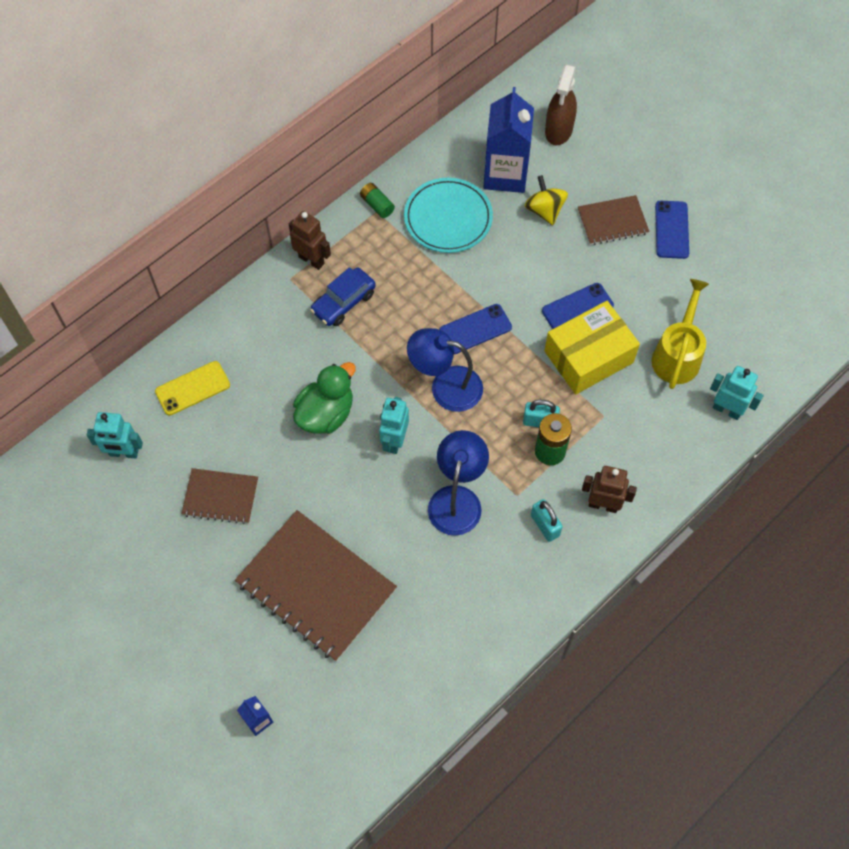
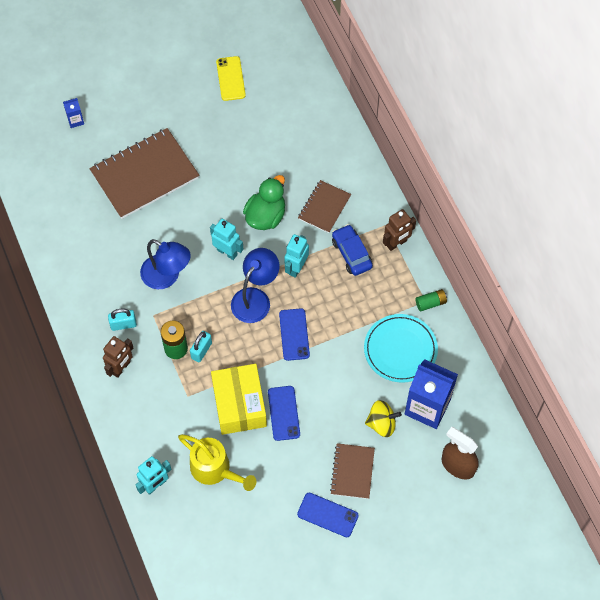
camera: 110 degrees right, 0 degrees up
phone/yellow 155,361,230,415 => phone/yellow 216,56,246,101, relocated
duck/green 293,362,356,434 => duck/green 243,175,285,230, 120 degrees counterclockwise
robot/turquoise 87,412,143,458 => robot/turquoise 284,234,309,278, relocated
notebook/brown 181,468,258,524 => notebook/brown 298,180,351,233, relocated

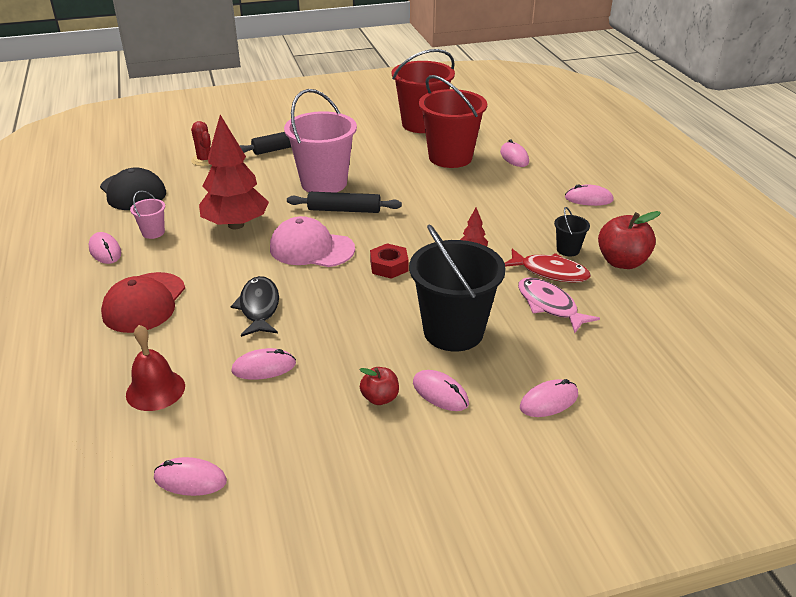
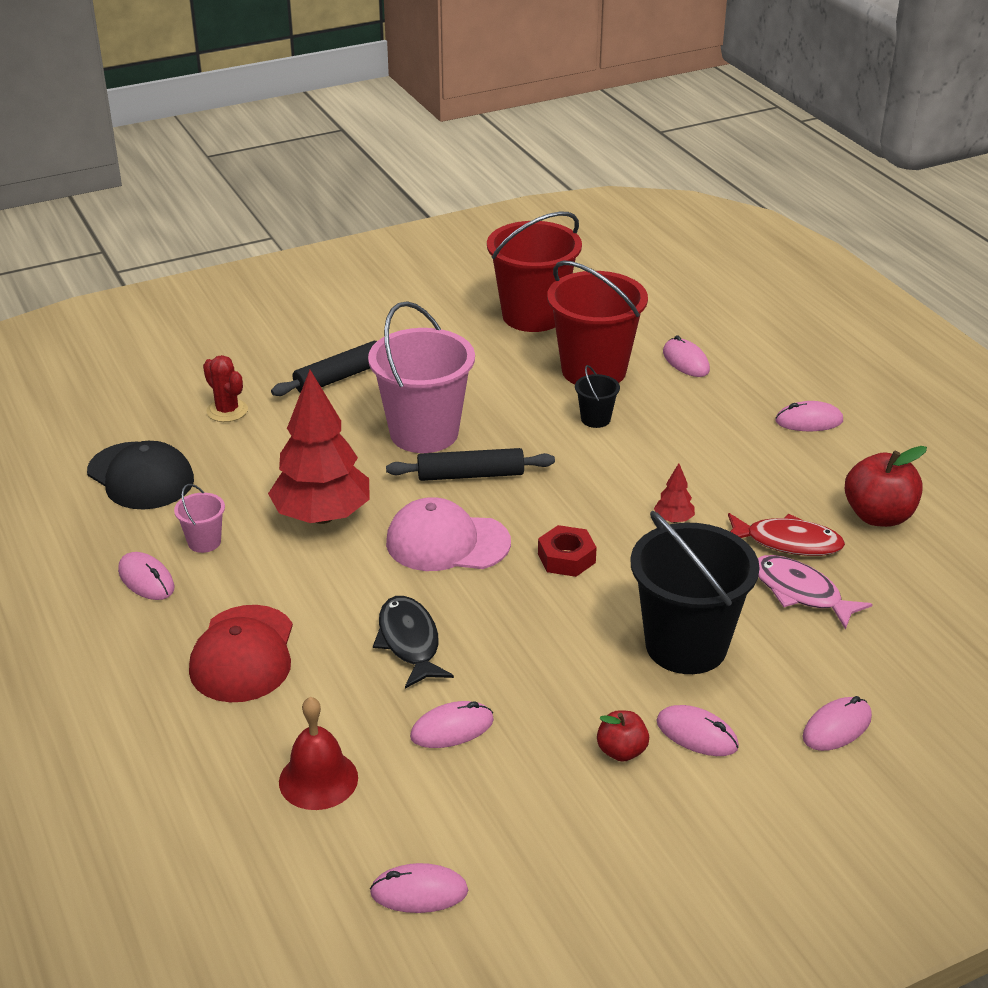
camera: 10 degrees left, 0 degrees up
bucket/black 554,207,590,256 => bucket/black 575,365,620,428, relocated

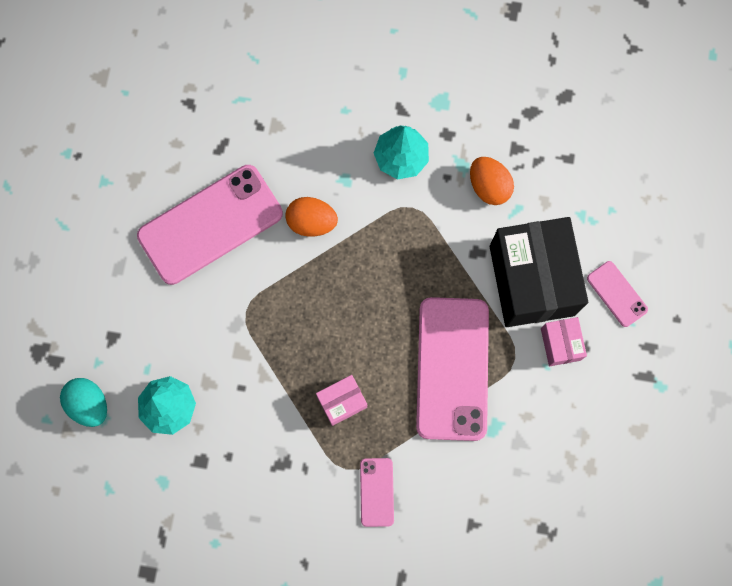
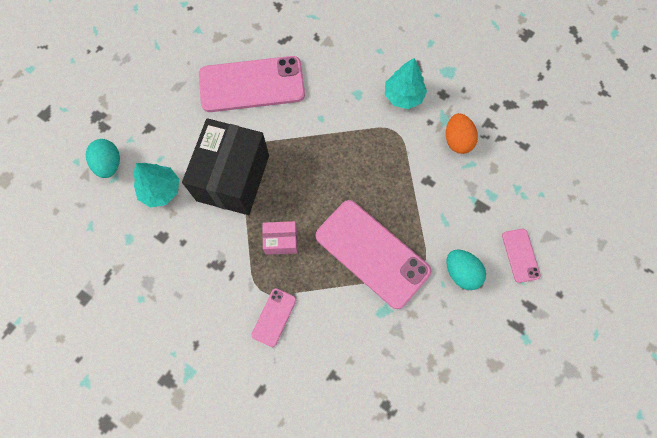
camera: 25 degrees right, 5 degrees down
box/black 490,217,588,327 => box/black 182,118,269,215, relocated
phone/pink 416,297,489,441 => phone/pink 315,200,431,309, 75 degrees counterclockwise
box/pink 541,317,587,366 => egg/turquoise 446,250,486,290
egg/orange 285,197,338,237 => nothing

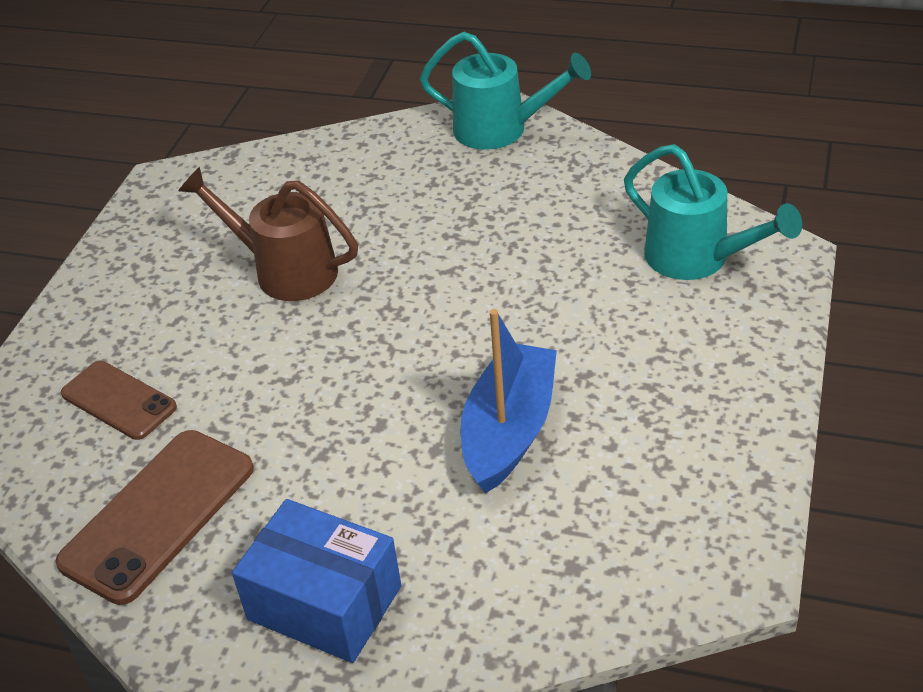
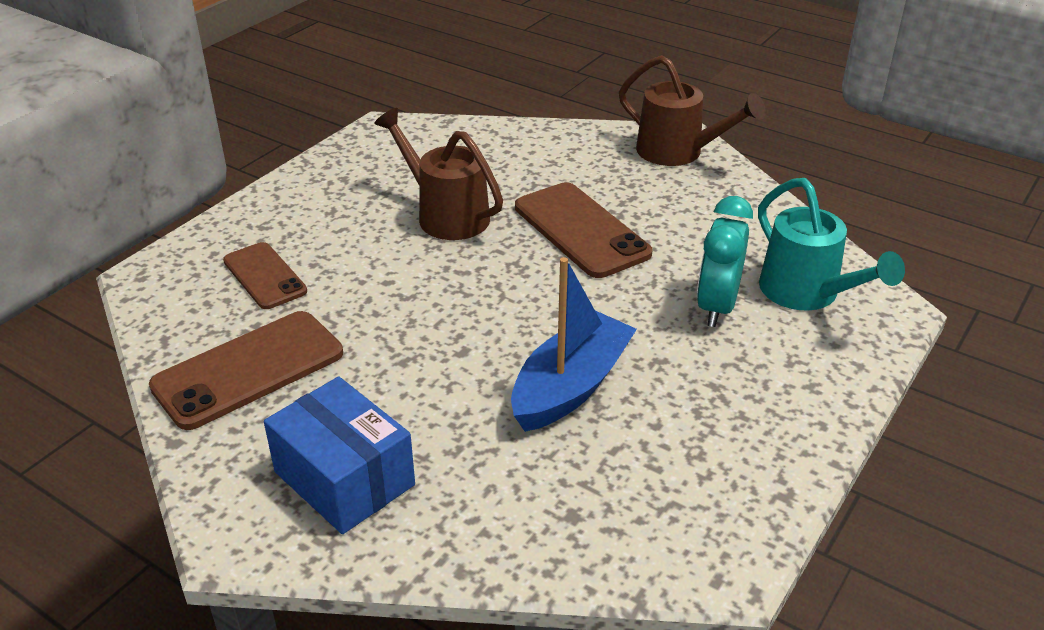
camera: 15 degrees right, 5 degrees down
nothing => phone/brown 515,182,653,278
watering can/turquoise 420,31,591,150 => watering can/brown 619,55,766,166
nothing => clock/turquoise 697,196,753,327

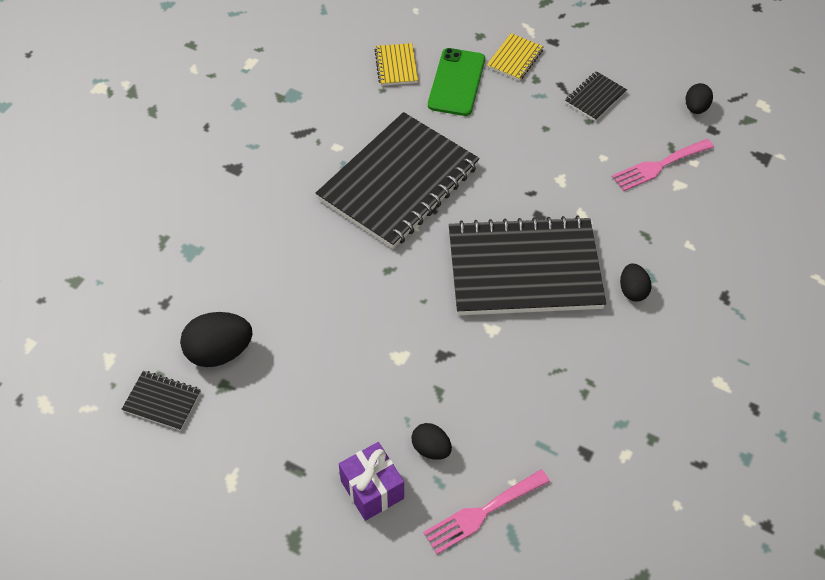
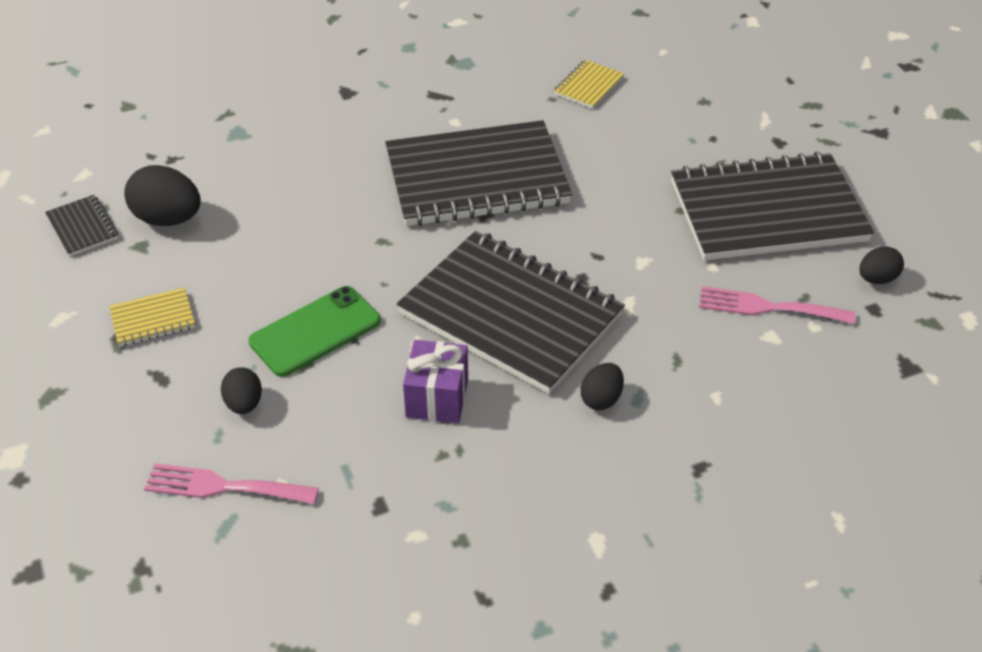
camera: 40 degrees right, 10 degrees down
notebook/yellow 487,33,544,81 => notebook/yellow 109,287,195,347, relocated
phone/green 428,48,485,116 => phone/green 248,286,381,377, relocated
gift/purple 339,442,404,521 => gift/purple 403,340,468,423, relocated
notebook/black 565,71,627,121 => notebook/black 671,152,874,260, x2.43

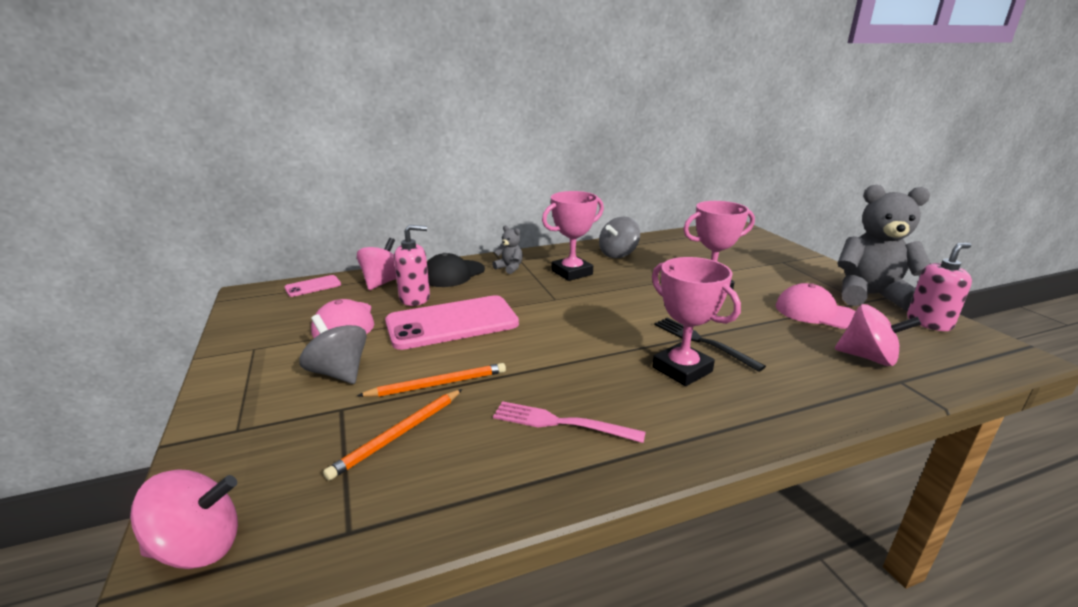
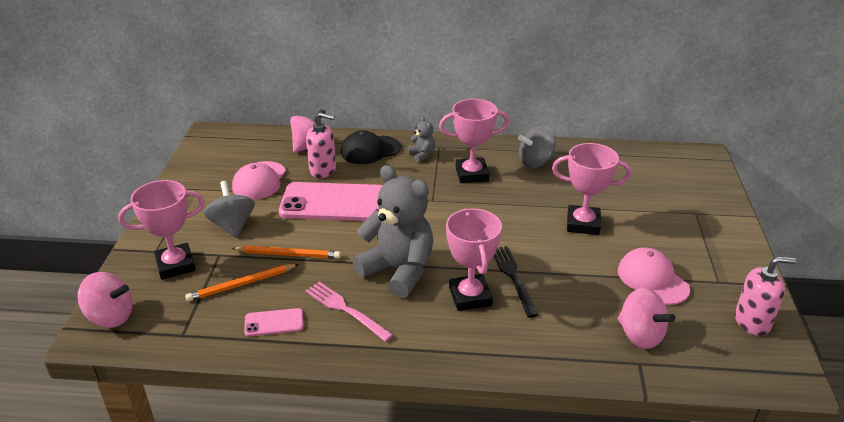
camera: 25 degrees right, 10 degrees up
nothing => trophy/pink 118,180,205,280
phone/pink 285,275,341,297 => phone/pink 244,308,303,337, relocated
teddy bear/grey 837,185,931,311 => teddy bear/grey 352,165,433,298, relocated

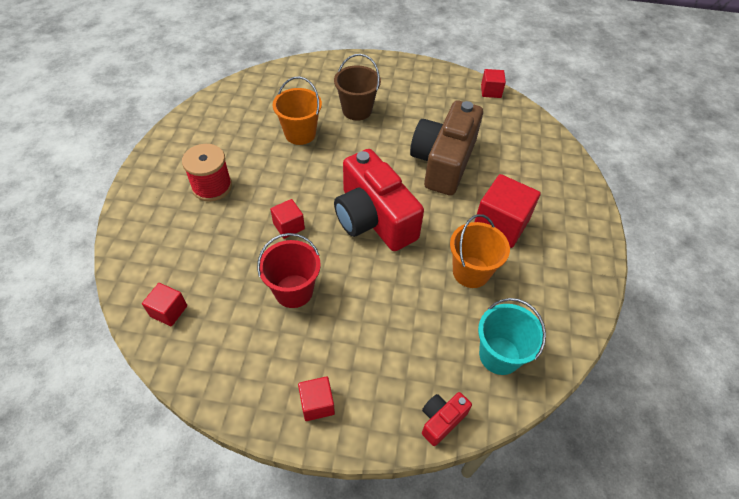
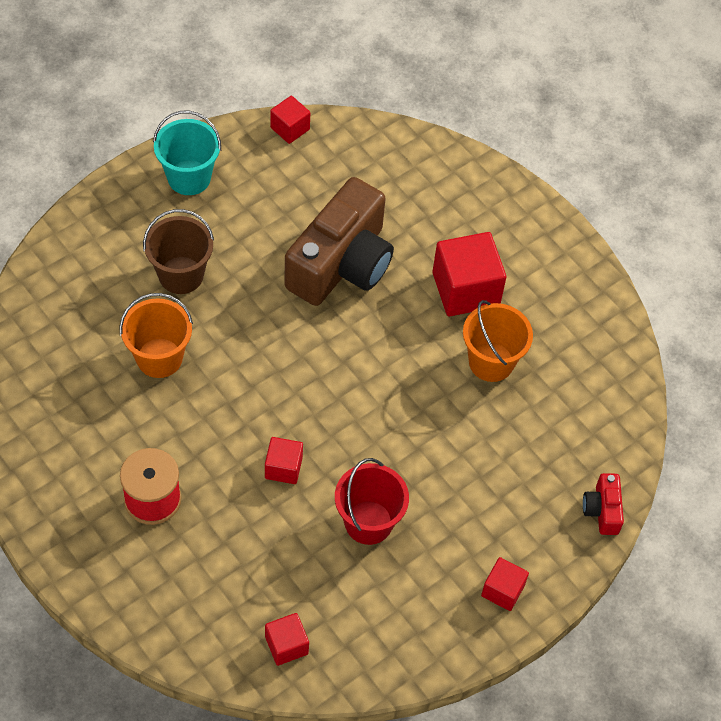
camera: 50 degrees left, 5 degrees up
bucket/turquoise 478,298,546,375 => bucket/turquoise 153,111,221,195, relocated
camera/brown 410,101,483,196 => camera/brown 284,177,394,306, 120 degrees counterclockwise
camera/red 334,149,424,251 => nothing

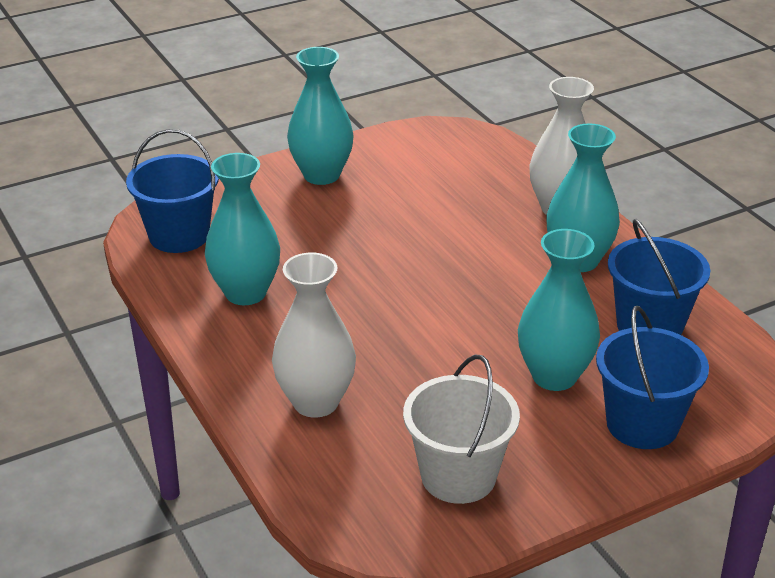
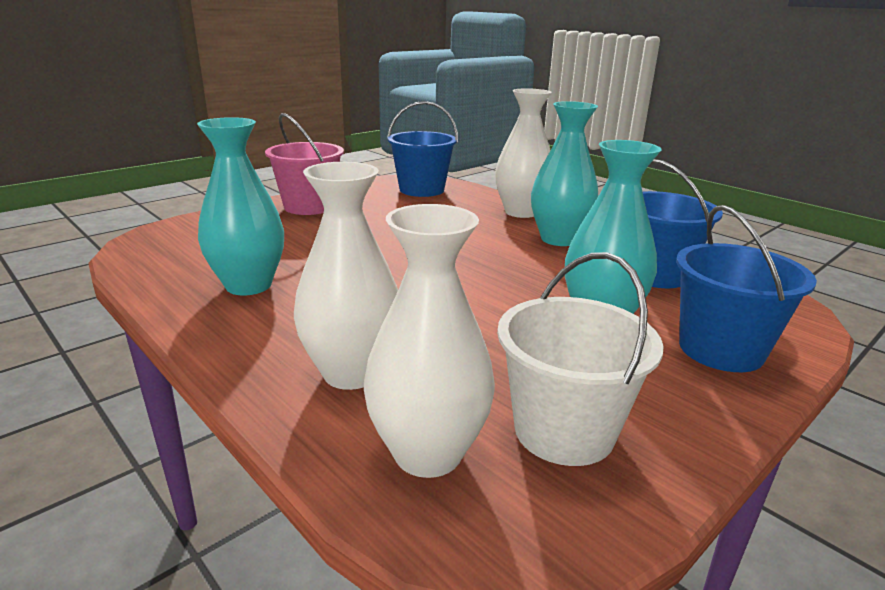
camera: 15 degrees left, 10 degrees down
vase/turquoise 287,47,354,185 => bucket/pink 265,113,344,215
nothing => vase/white 364,204,495,478
bucket/blue 126,129,219,253 => bucket/blue 387,101,458,197, relocated

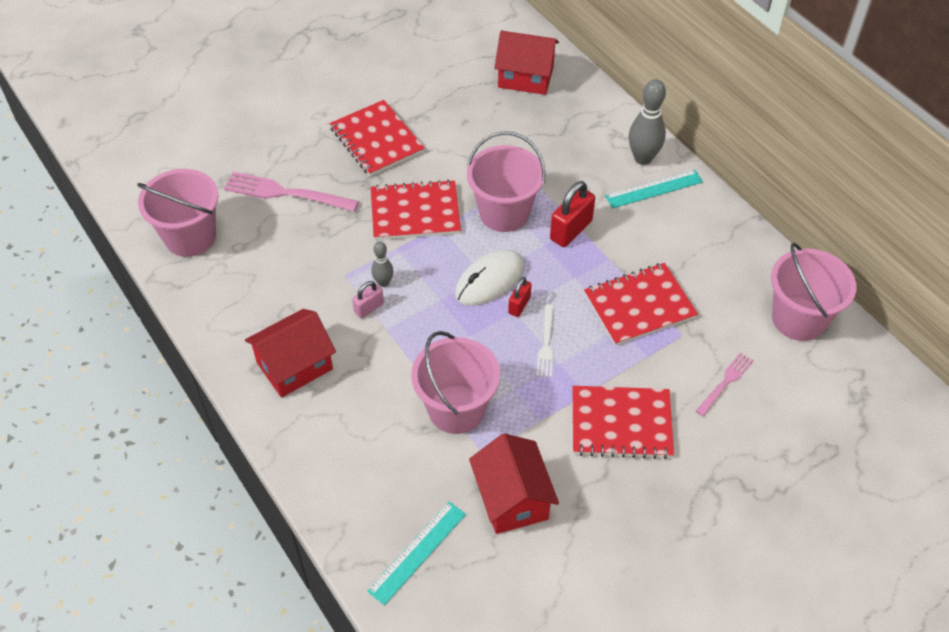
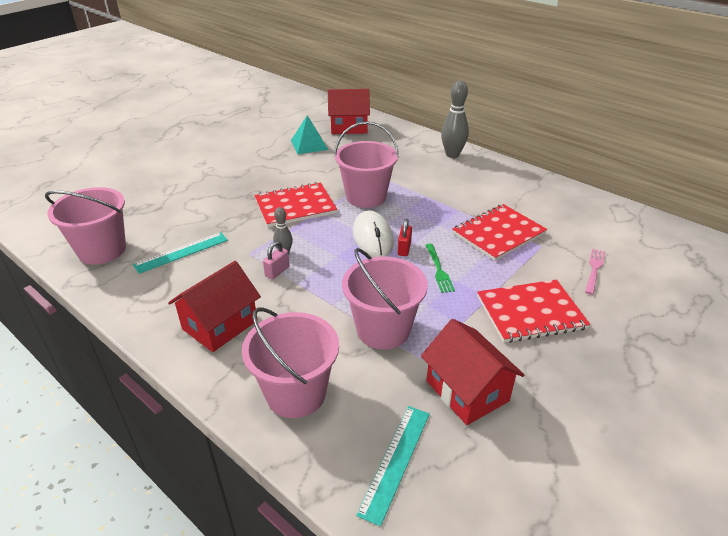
camera: 15 degrees left, 15 degrees down
ruler/turquoise 605,169,703,208 => ruler/turquoise 133,232,228,274, relocated
bucket/pink 771,243,857,341 => bucket/pink 242,307,339,418, relocated
nothing => pyramid/turquoise 291,115,328,154
mouse/white 455,249,524,306 => mouse/white 353,211,394,257, 45 degrees counterclockwise
fork/white 536,305,554,377 => fork/green 425,244,455,293
fork/pink 224,172,359,212 => nothing
notebook/red 330,100,425,176 => nothing
padlock/red 550,181,595,247 => nothing

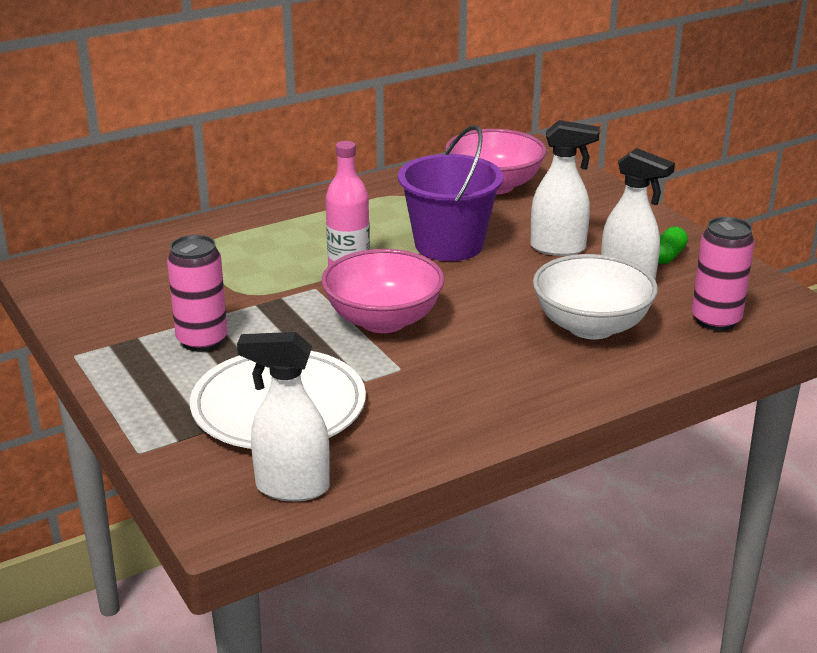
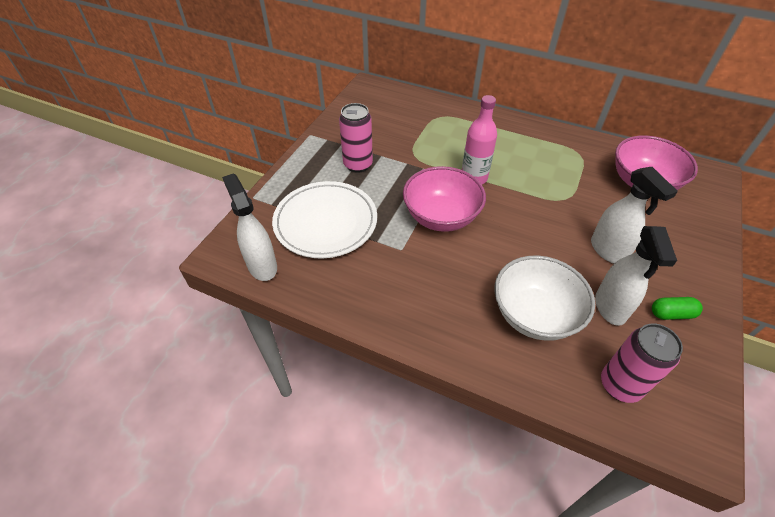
camera: 55 degrees right, 20 degrees up
bucket/purple 398,125,503,261 => nothing

